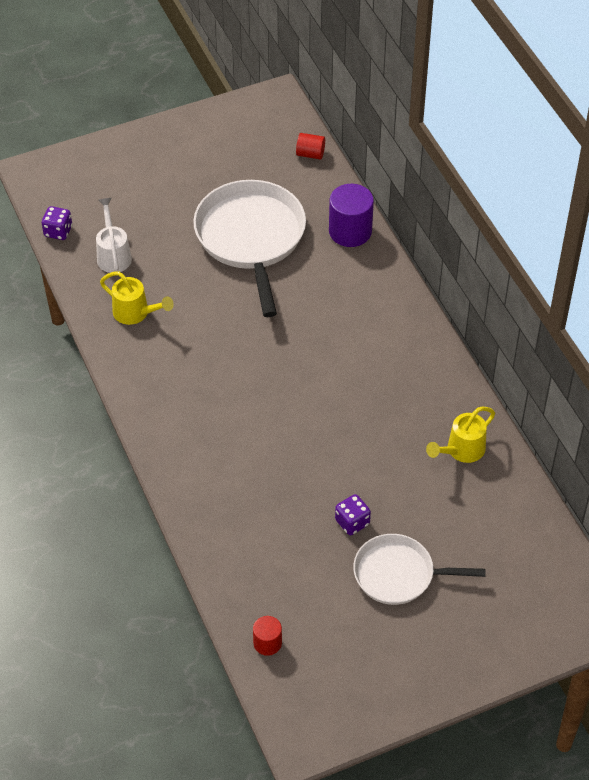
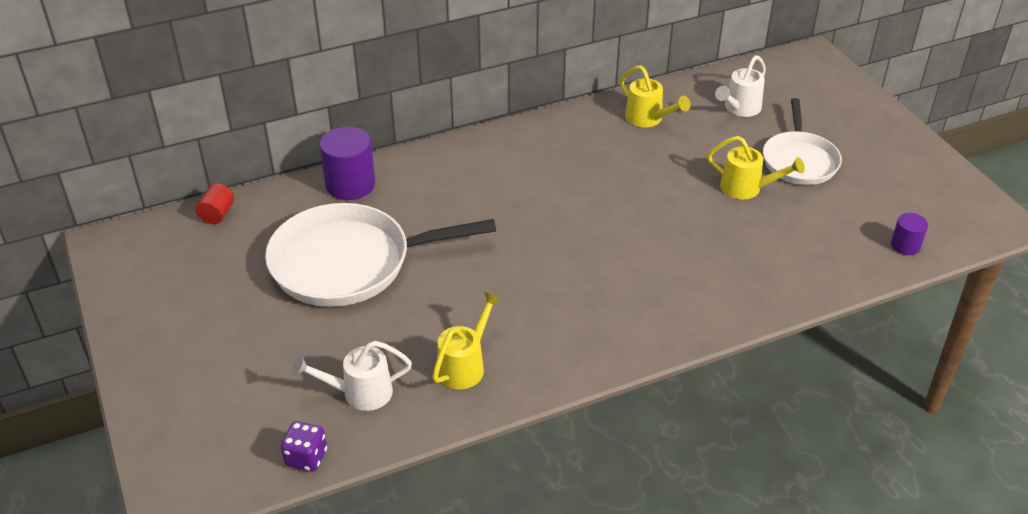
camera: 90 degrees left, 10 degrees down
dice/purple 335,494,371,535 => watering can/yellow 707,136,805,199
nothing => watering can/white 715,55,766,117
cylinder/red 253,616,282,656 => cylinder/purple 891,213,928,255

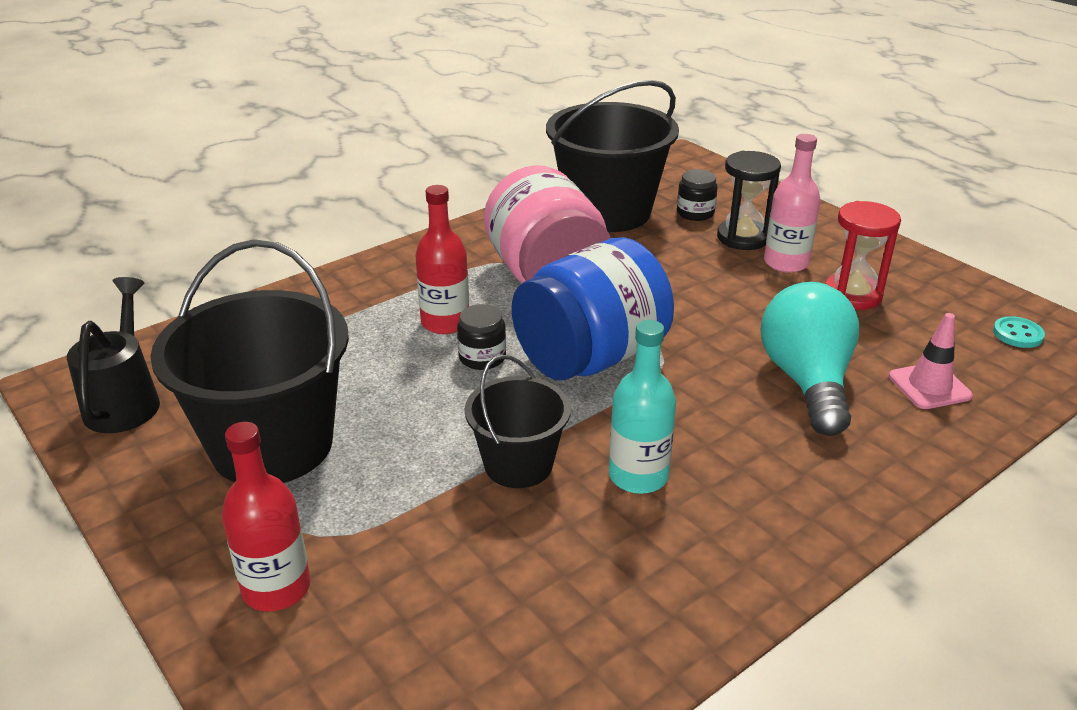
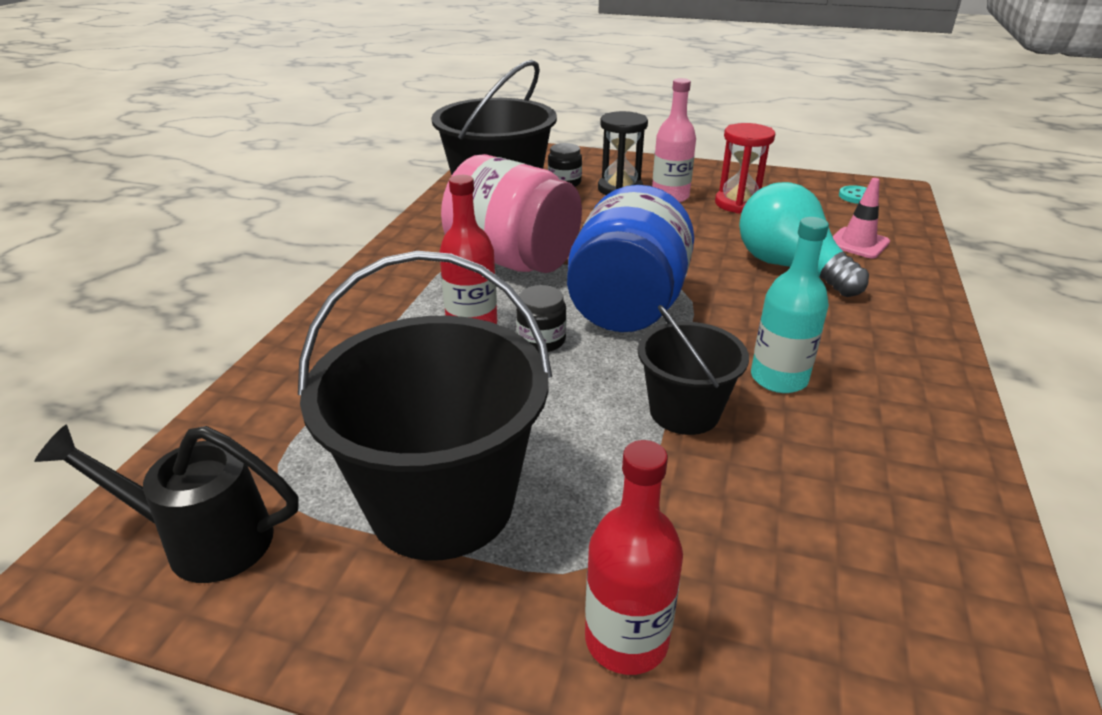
camera: 35 degrees left, 0 degrees up
watering can/black 67,277,160,433 => watering can/black 35,425,298,583, 45 degrees counterclockwise

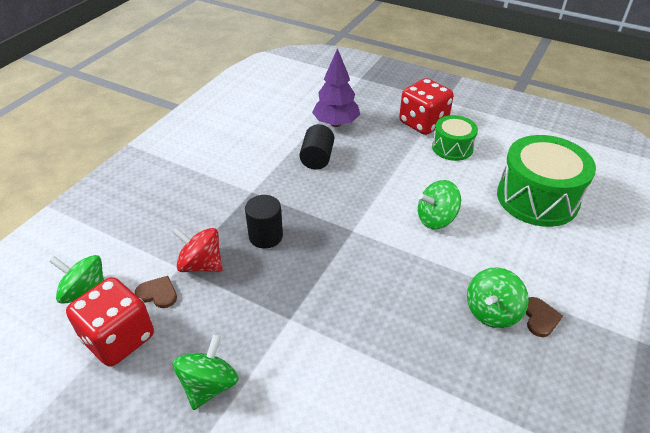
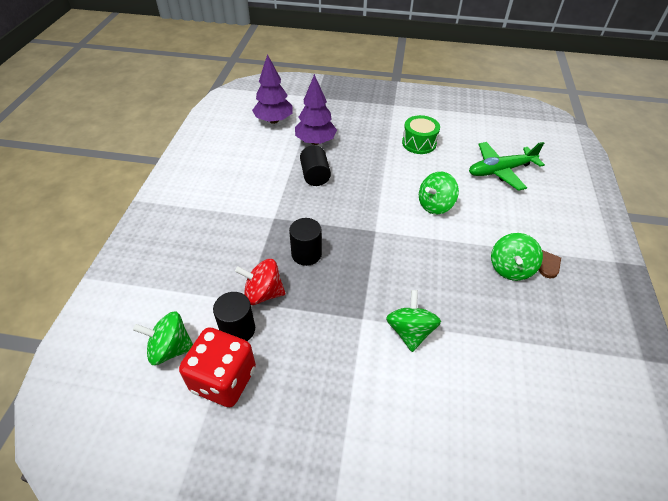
camera: 20 degrees left, 5 degrees up
heart/brown 135,276,177,308 => cylinder/black 213,292,255,341
nothing => tree/purple 252,54,293,124
spinning top/green 173,334,239,410 => spinning top/green 386,290,441,352, relocated
drum/green 497,135,596,227 => plane/green 469,142,545,191
dice/red 399,78,453,135 => nothing

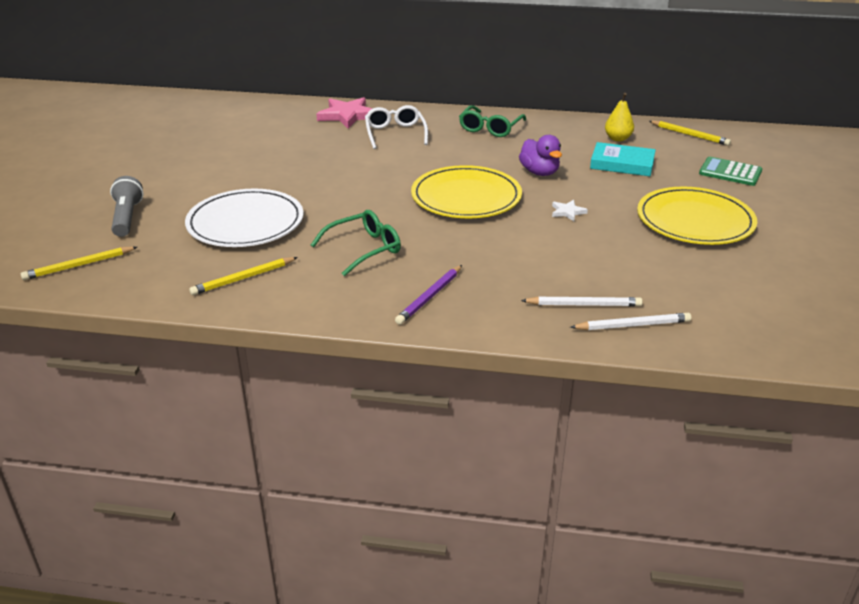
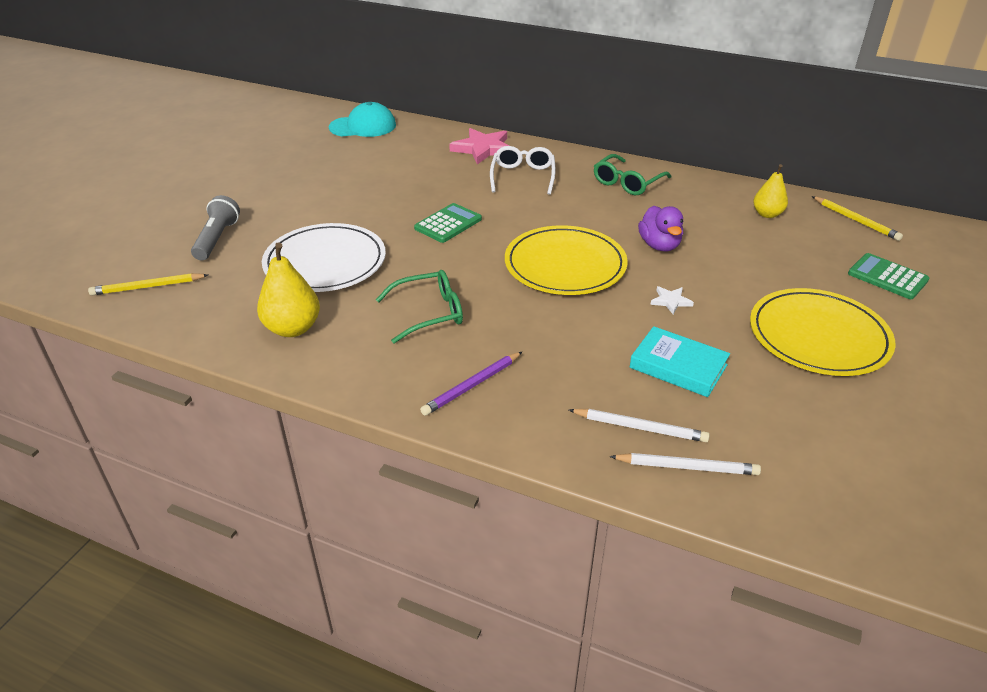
camera: 15 degrees right, 5 degrees up
pencil/yellow 189,257,298,295 => pear/yellow 257,242,320,337
nothing => cap/turquoise 329,102,396,137
nothing => calculator/green 414,203,482,243
book/turquoise 590,142,656,176 => book/turquoise 630,326,730,397, relocated

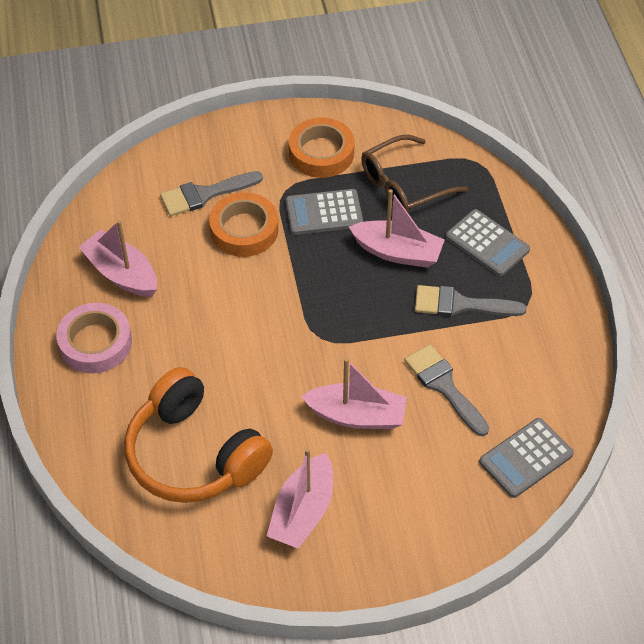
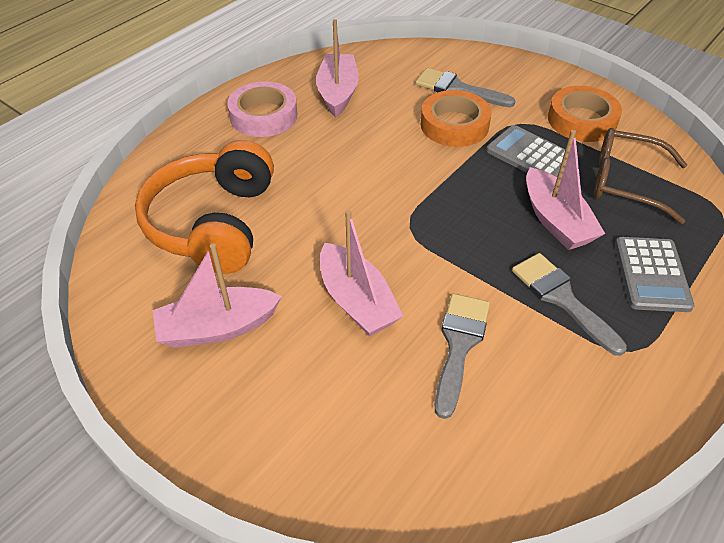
camera: 50 degrees right, 5 degrees down
calculator/grey 479,418,574,498 => nothing

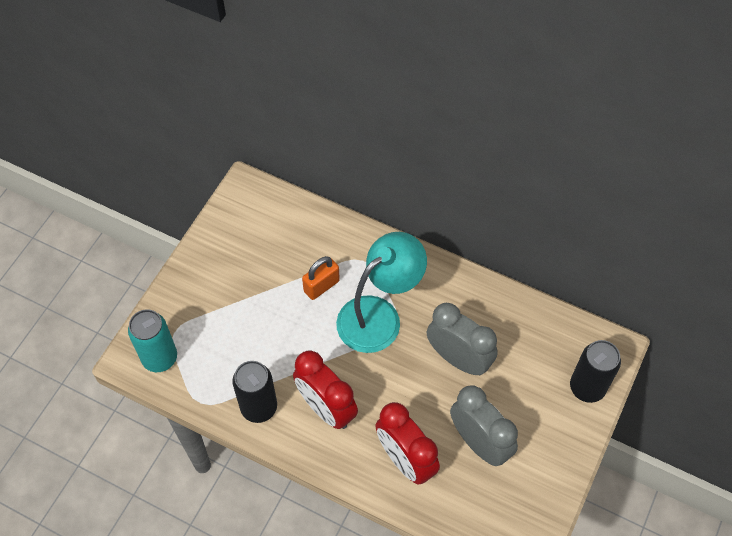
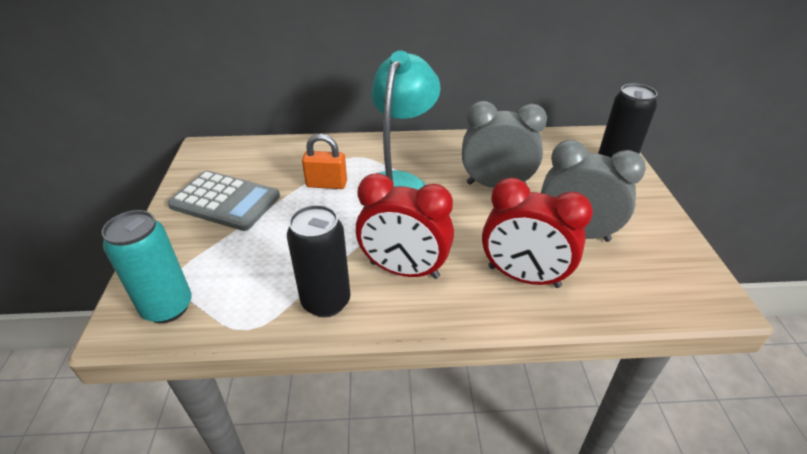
camera: 30 degrees left, 20 degrees down
nothing => calculator/grey 167,171,280,231
padlock/orange 302,256,340,300 => padlock/orange 302,134,347,189, 75 degrees clockwise

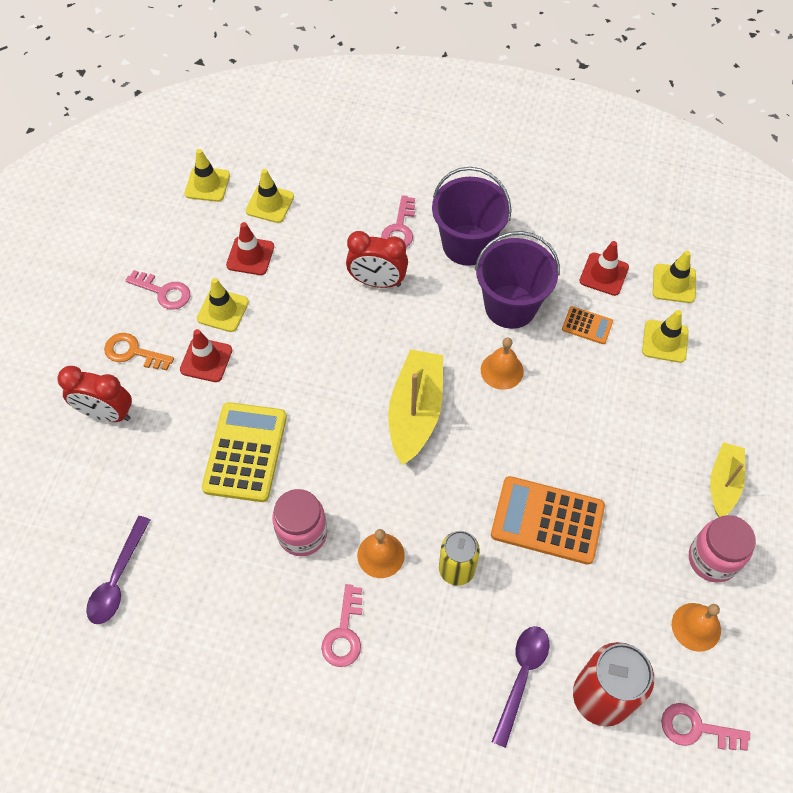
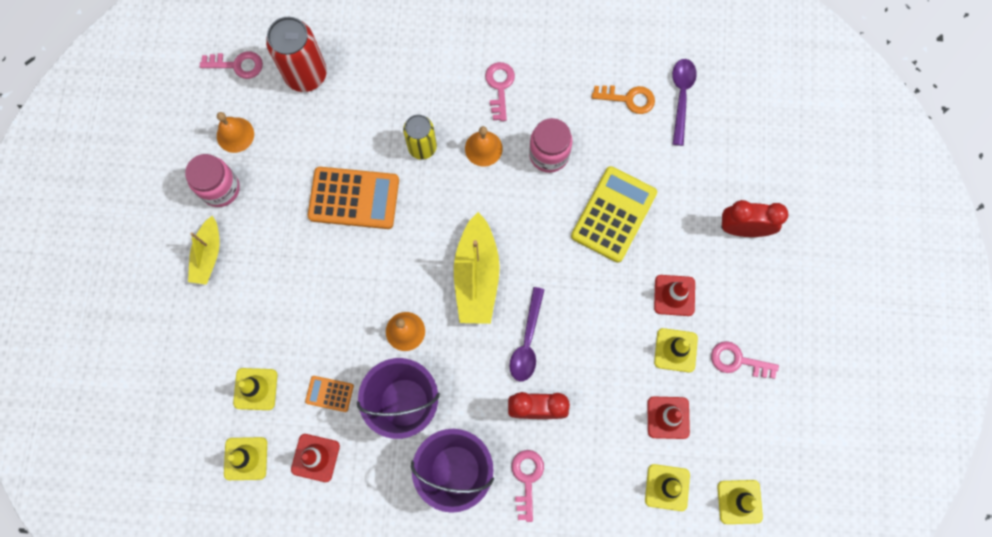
camera: 170 degrees right, 15 degrees up
spoon/purple 492,626,549,748 => spoon/purple 510,287,545,381, relocated
calculator/yellow 202,402,287,502 => calculator/yellow 571,166,657,263, 150 degrees counterclockwise
key/orange 104,333,174,371 => key/orange 592,85,655,114, relocated

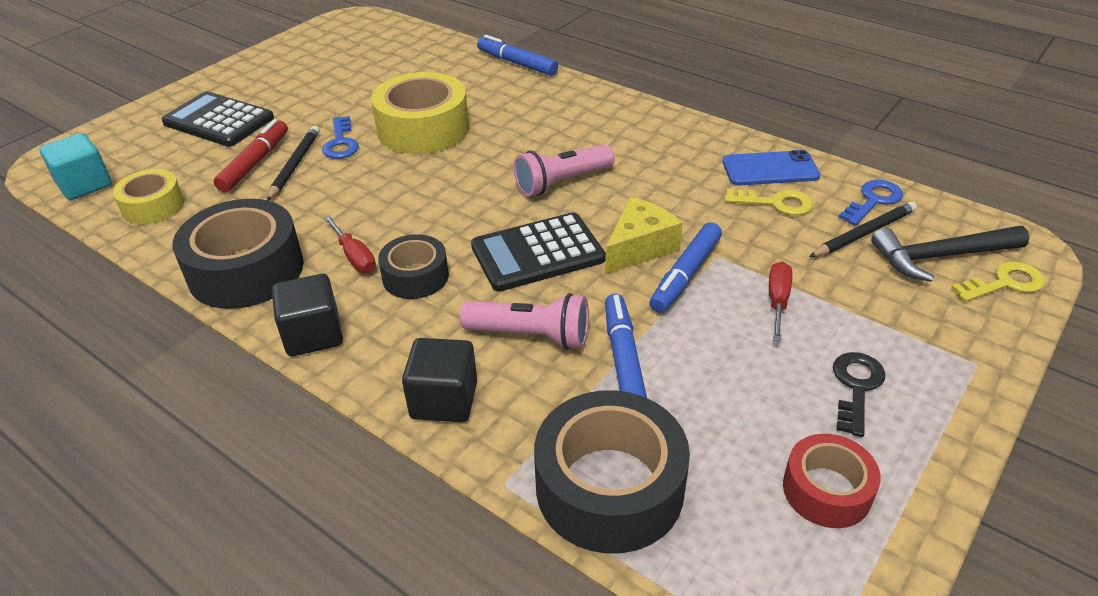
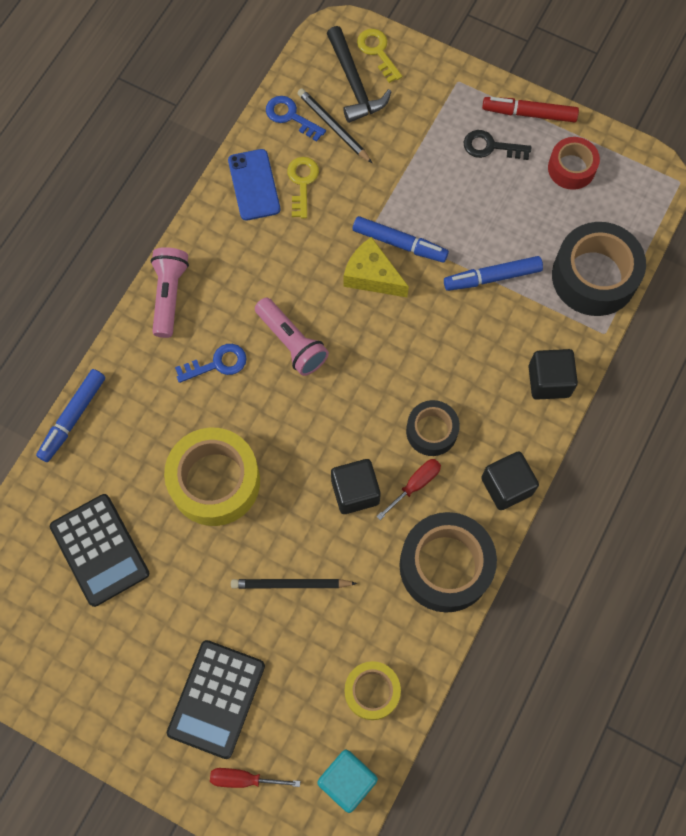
camera: 100 degrees left, 30 degrees up
calculator/black 471,213,606,291 => calculator/black 50,494,149,607, relocated
flashlight/pink 460,293,589,350 => flashlight/pink 150,247,189,338, relocated
key/blue 322,116,359,159 => key/blue 175,344,247,383, relocated
screwdriver/red 769,262,792,341 => screwdriver/red 210,768,300,788, relocated
nothing => cube/black 331,459,381,514
marker/red 213,119,288,192 => marker/red 482,97,579,122, relocated

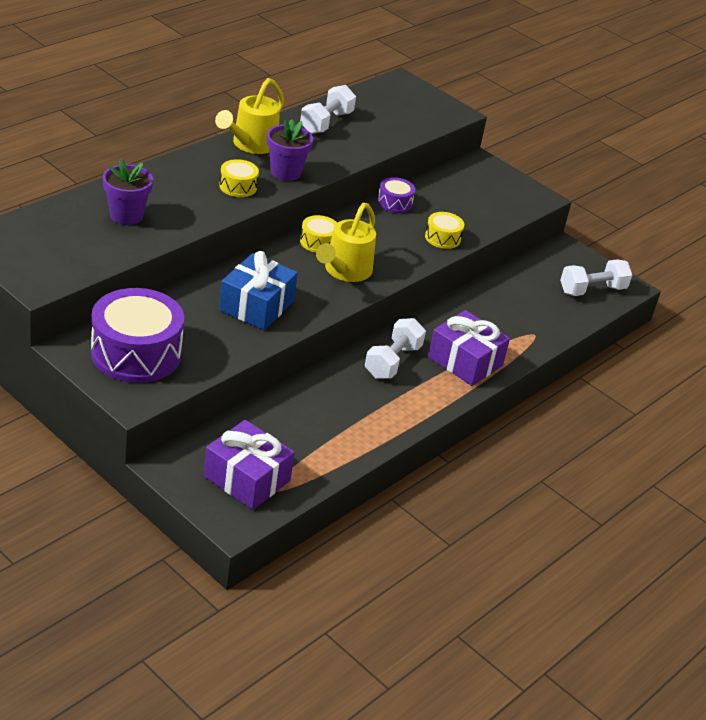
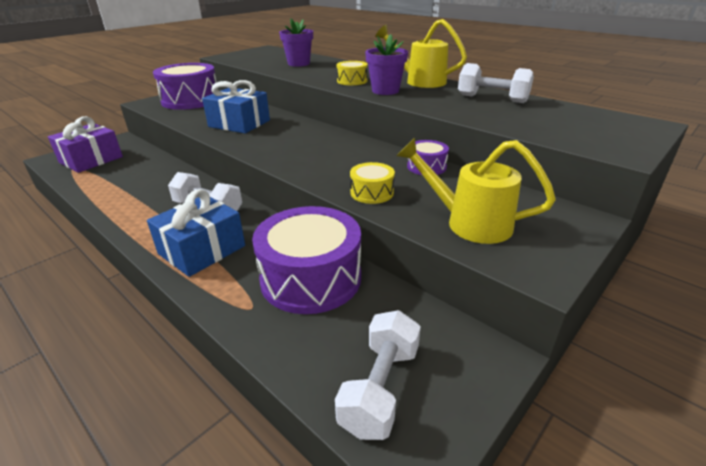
camera: 95 degrees right, 5 degrees down
gift/purple 428,310,510,386 => gift/blue 147,189,245,277
nothing => drum/purple 252,206,361,314
dumbbell/white 560,259,632,296 => dumbbell/white 335,310,421,440, 45 degrees clockwise
watering can/yellow 316,203,376,282 => watering can/yellow 396,138,556,244, relocated
drum/yellow 300,215,337,253 => nothing

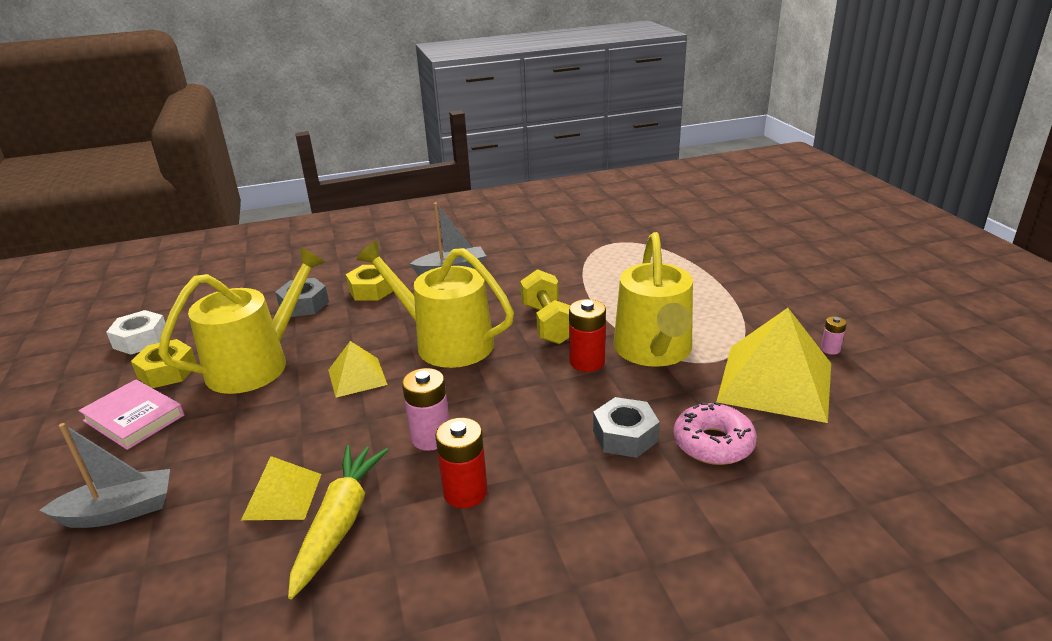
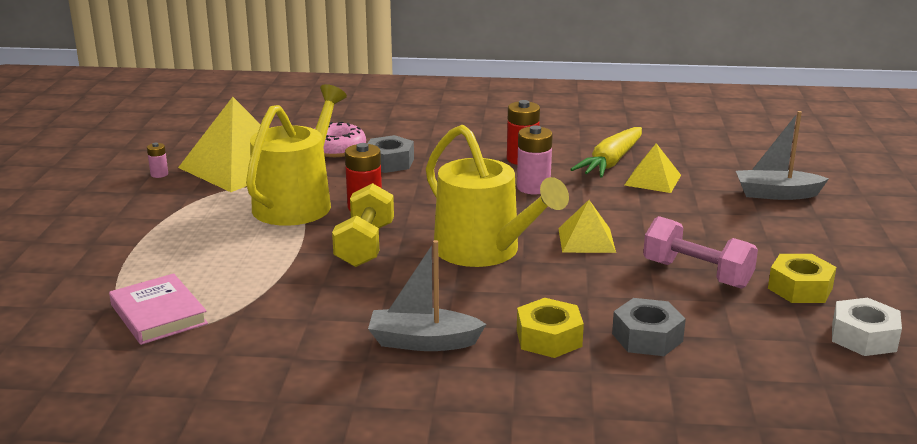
camera: 160 degrees left, 5 degrees down
book/pink 78,379,184,450 => book/pink 109,274,208,345, relocated
watering can/yellow 158,247,325,394 => dumbbell/pink 643,216,758,289

